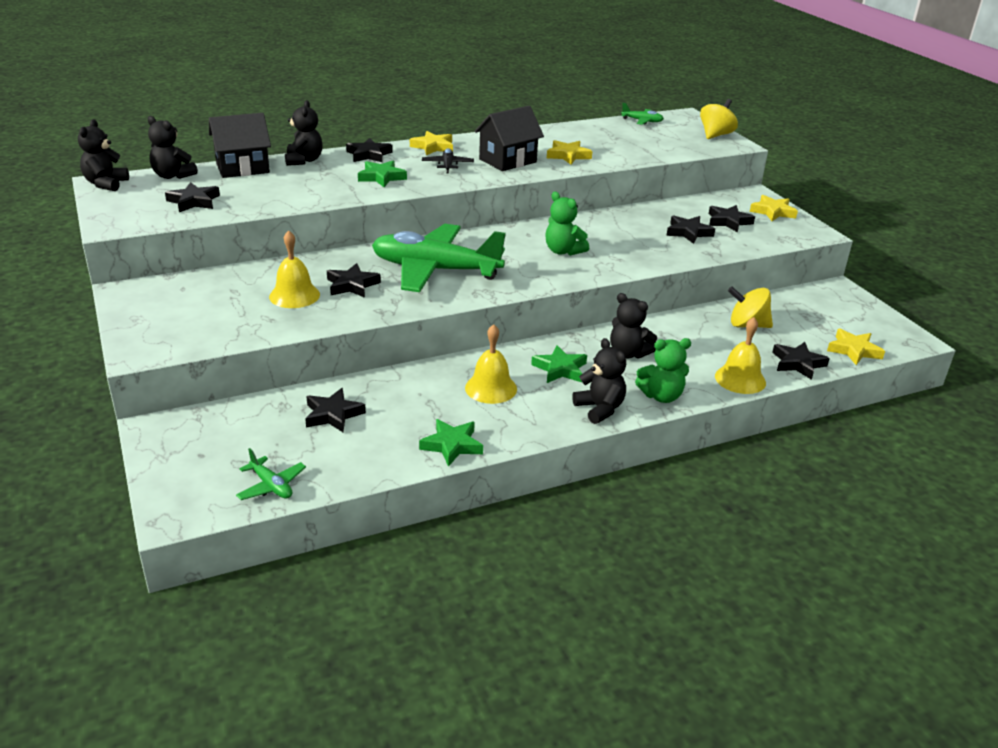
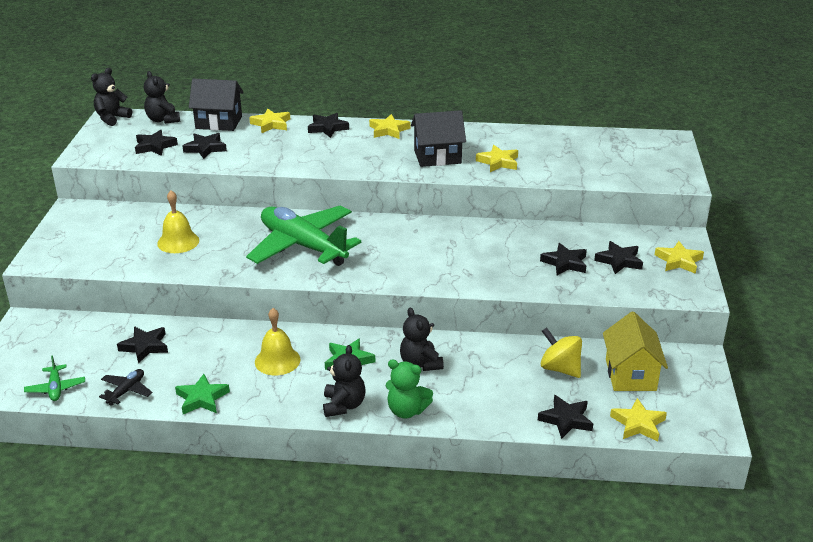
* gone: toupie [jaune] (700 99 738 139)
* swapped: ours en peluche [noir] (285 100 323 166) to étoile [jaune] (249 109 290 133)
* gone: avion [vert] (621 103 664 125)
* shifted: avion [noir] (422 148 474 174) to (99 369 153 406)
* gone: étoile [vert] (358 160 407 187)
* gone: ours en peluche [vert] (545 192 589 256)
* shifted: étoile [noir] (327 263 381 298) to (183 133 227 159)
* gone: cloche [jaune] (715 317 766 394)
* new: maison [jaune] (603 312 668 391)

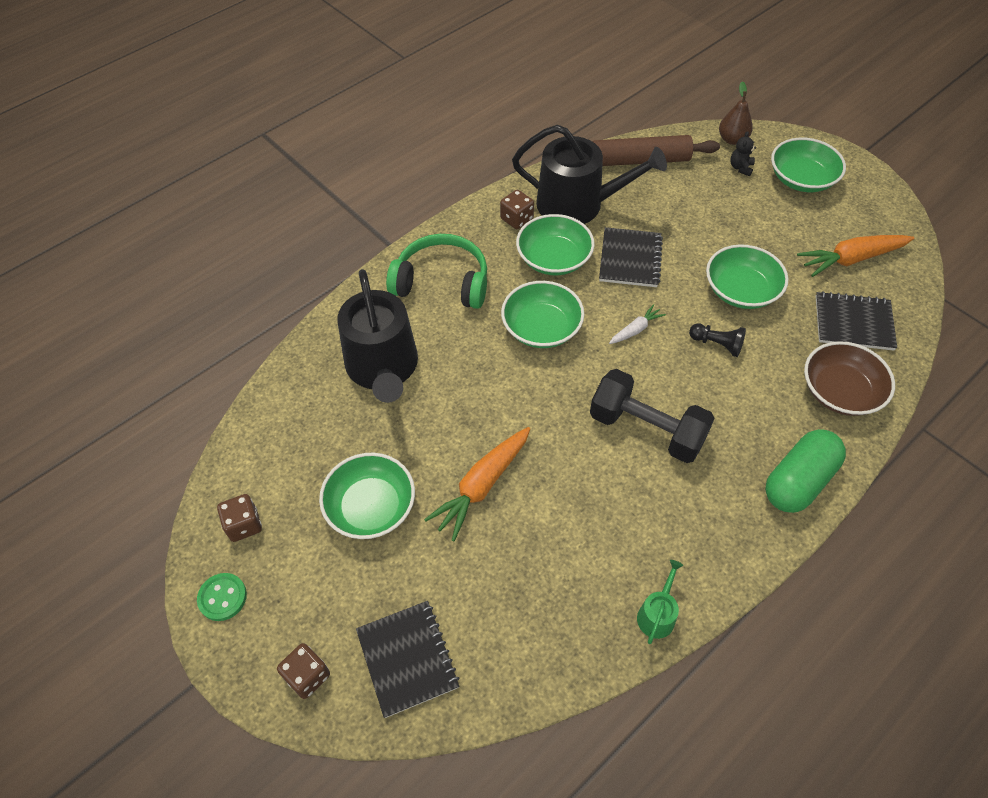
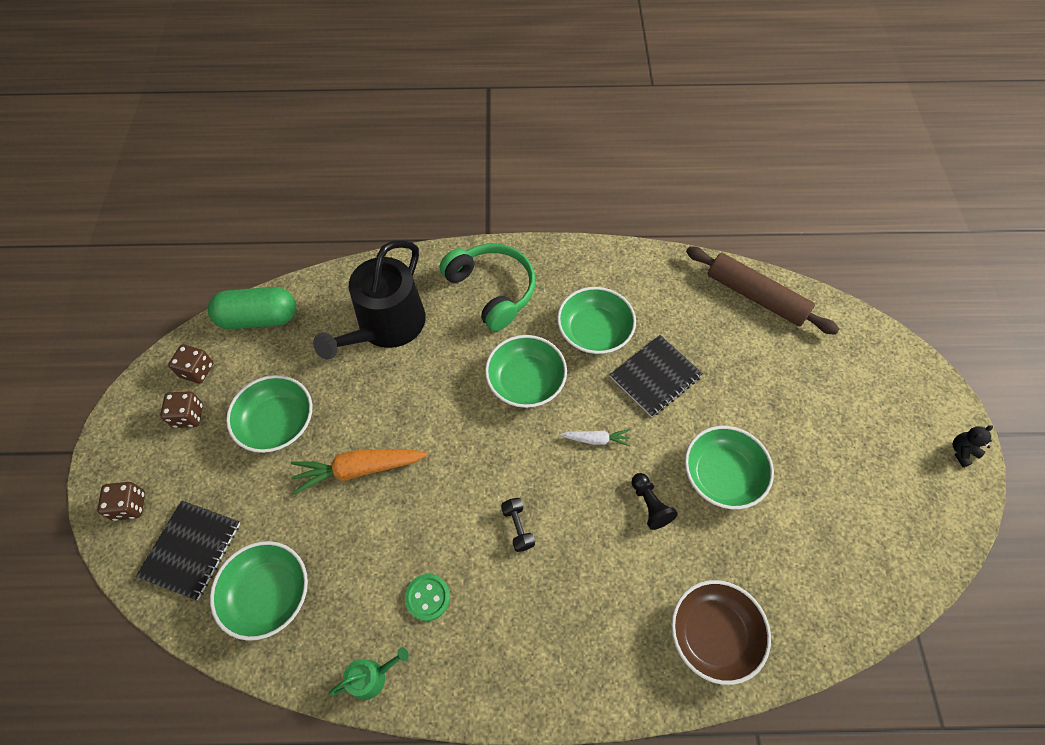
* gone: poire [marron] (719 81 753 145)
* gone: arrosoir [noir] (512 125 667 224)
* shifted: ours en peluche [noir] (730 131 756 176) to (953 425 993 467)
* shifted: bol [vert] (771 138 846 192) to (210 541 308 641)
* shifted: dé [marron] (500 190 534 229) to (160 391 203 428)
* gone: carotte [orange] (797 235 914 277)
* gone: carnet [noir] (816 291 897 351)
* scaled: haltère [noir] (590 369 715 463) = (501 498 535 552) x0.44
* shifted: gélule [vert] (765 429 846 513) to (208 287 296 329)
* shifted: bouton [vert] (197 573 247 621) to (405 574 450 621)

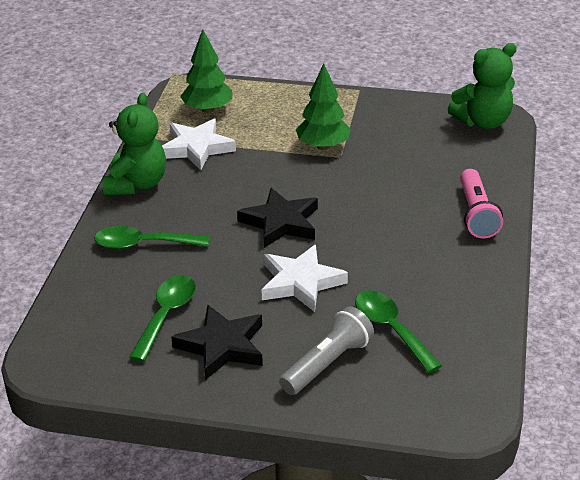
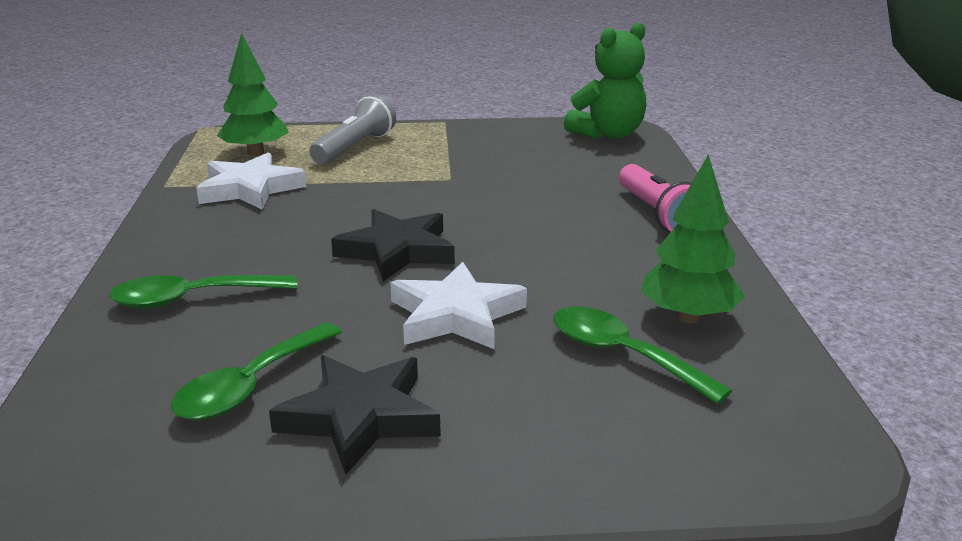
* shifted: arbre [vert] (296 64 351 150) to (641 155 745 323)
* gone: ours en peluche [vert] (102 93 166 195)
* rotated: cuillère [vert] (129 275 196 362) = (171 323 342 420) 150 degrees counterclockwise
* shifted: lampe de poche [gris] (279 306 374 395) to (310 94 396 164)

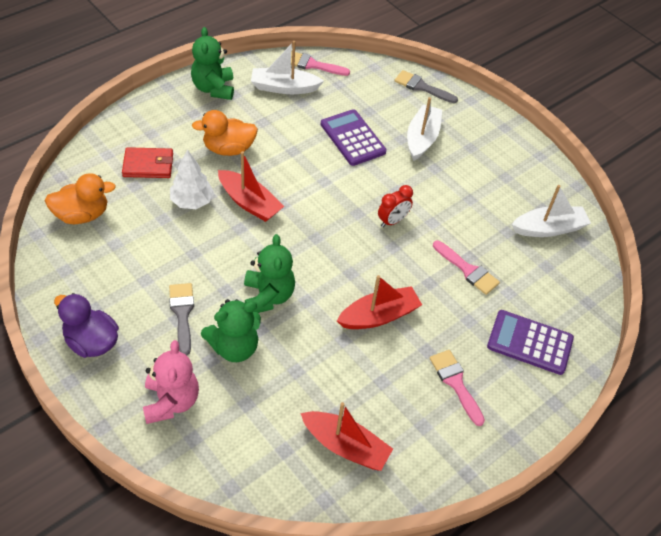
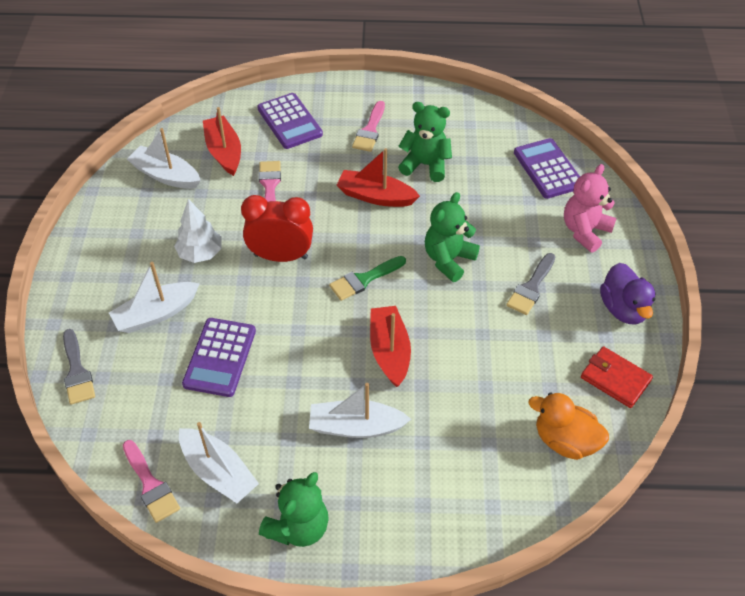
* swapped: canard [orange] (192 110 258 156) to bateau [blanc] (309 383 411 438)
* shifted: portefeuille [rouge] (122 147 173 178) to (581 346 653 408)
* shifted: arbre [blanc] (170 149 214 209) to (174 199 222 263)
* scaled: réveil [rouge] (378 185 413 227) = (241 195 313 262) x1.71
* shifted: ours en peluche [vert] (201 299 261 362) to (398 102 452 182)
* shifted: bateau [rouge] (300 402 393 471) to (203 107 241 176)
* new: calculatrice [violet] (514 138 580 199)
* new: pinceau [vert] (329 256 406 301)

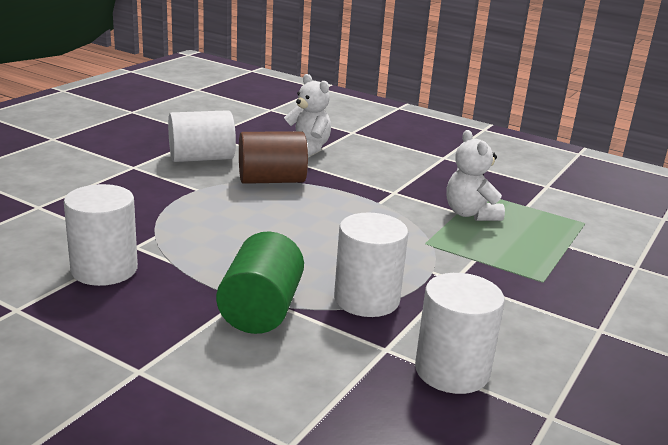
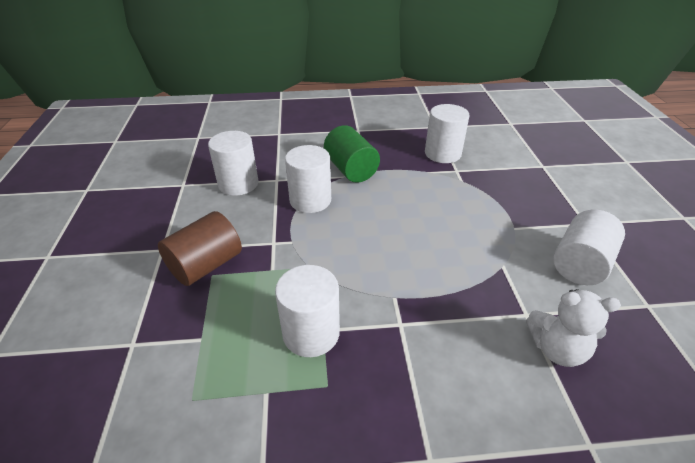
* swapped: ours en peluche [blanc] (447 130 505 221) to cylindre [blanc] (275 265 340 357)
* shifted: cylindre [marron] (239 131 308 184) to (158 211 242 286)

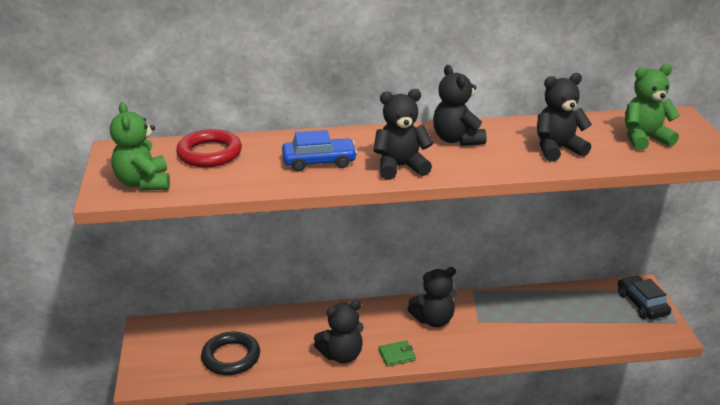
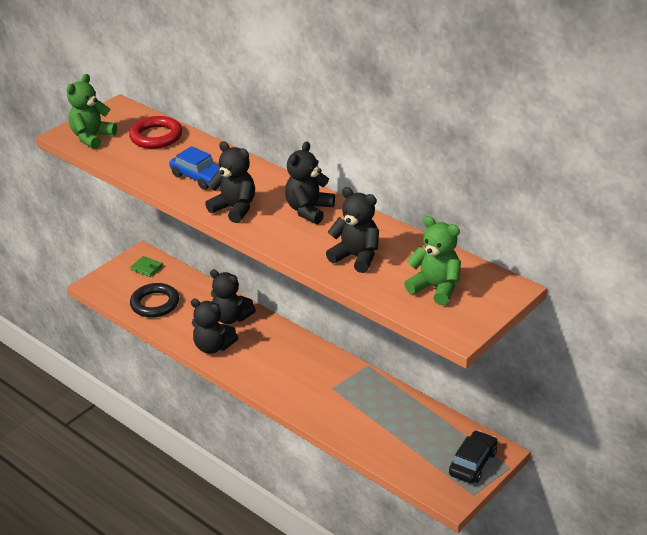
* shifted: ours en peluche [noir] (407 267 456 327) to (210 269 256 324)
* shifted: portefeuille [vert] (378 340 416 367) to (130 256 163 277)

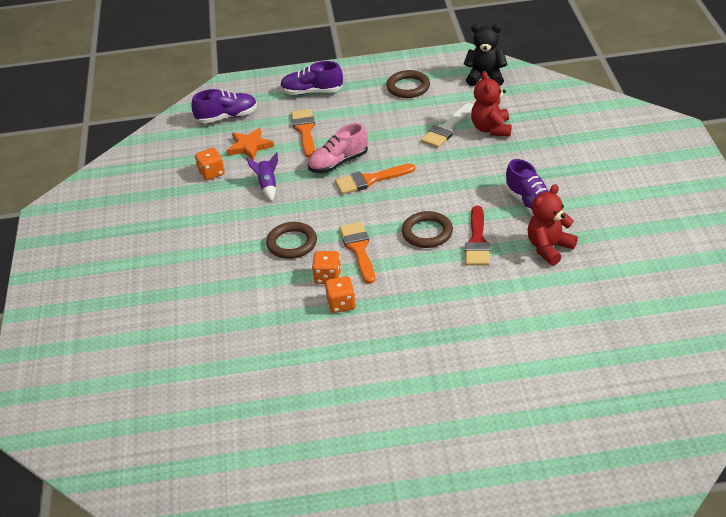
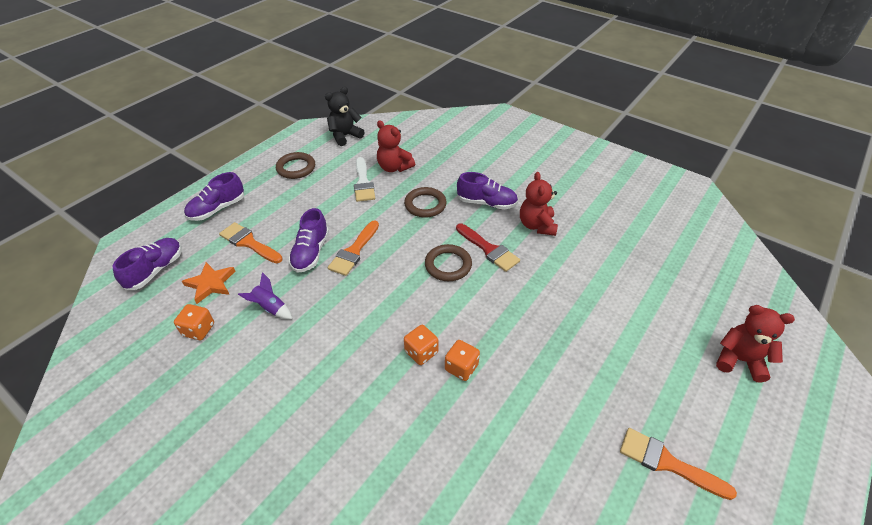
* repainted: chaussure [rose] (307 123 368 173) to chaussure [violet] (288 208 329 273)
* shifted: anneau [marron] (266 222 317 259) to (404 187 447 218)
* shifted: pinceau [orange] (340 222 375 284) to (620 428 737 500)
* new: ours en peluche [rouge] (716 305 795 383)

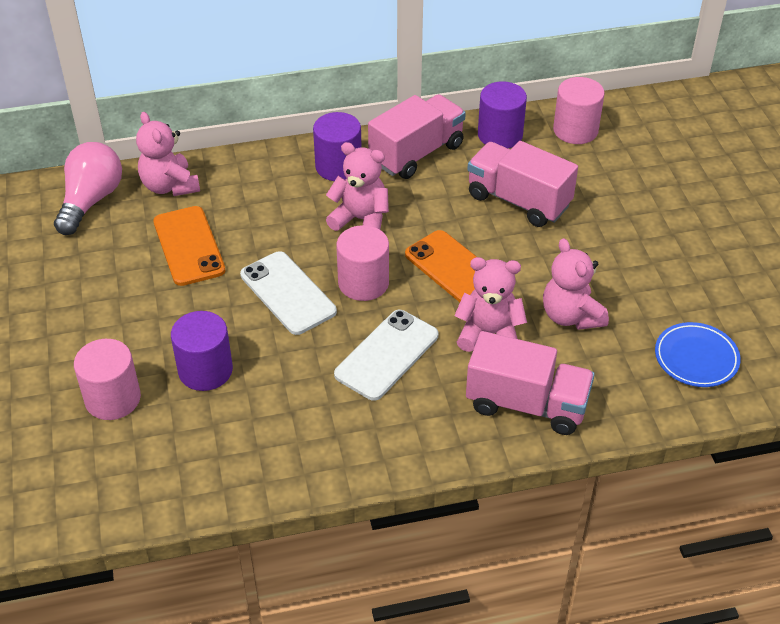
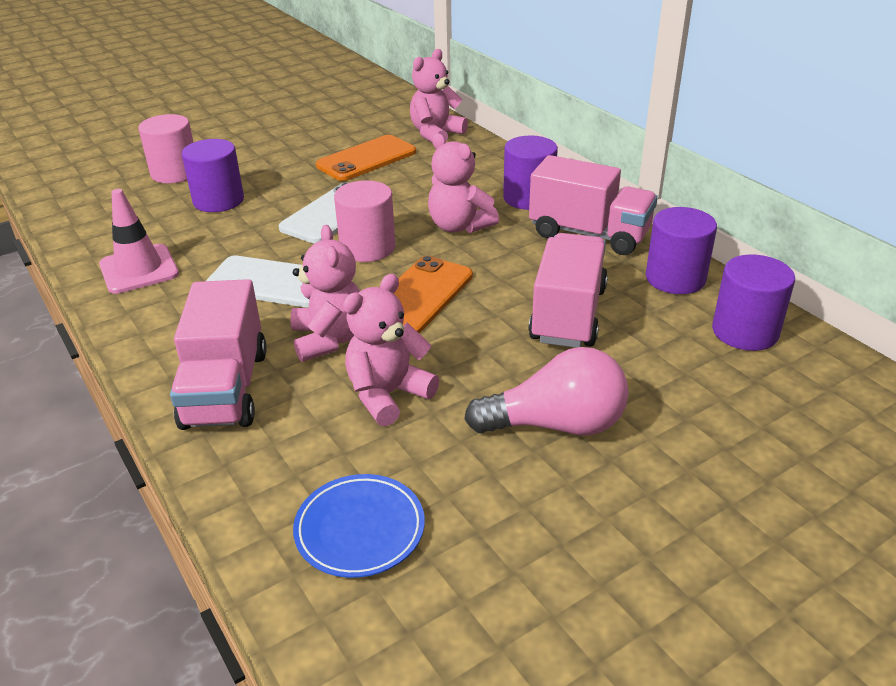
* repainted: cylindre [rose] (553 77 605 144) to cylindre [violet] (712 254 795 351)
* shifted: ampoule [rose] (54 142 122 235) to (464 347 629 436)
* rotated: ours en peluche [rose] (326 142 389 231) = (428 133 499 233) 135 degrees clockwise
* new: cône de chantier [rose] (99 189 179 294)

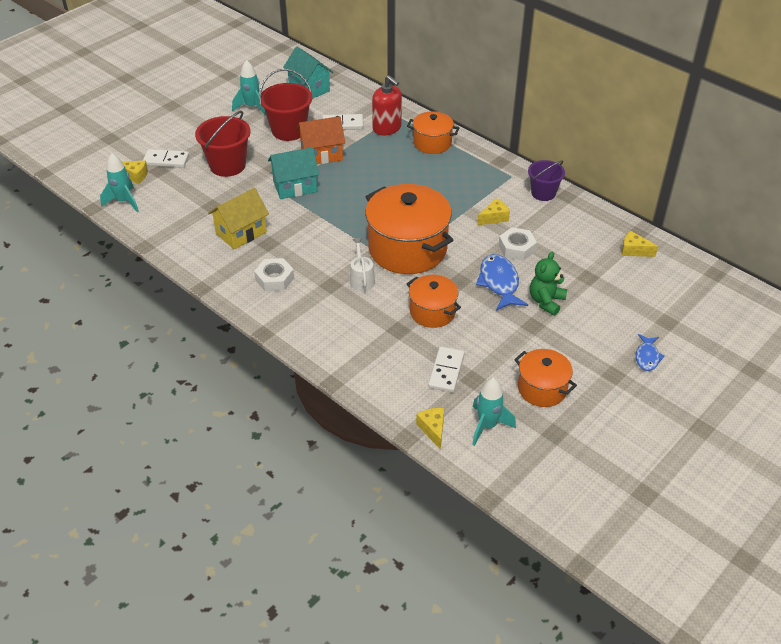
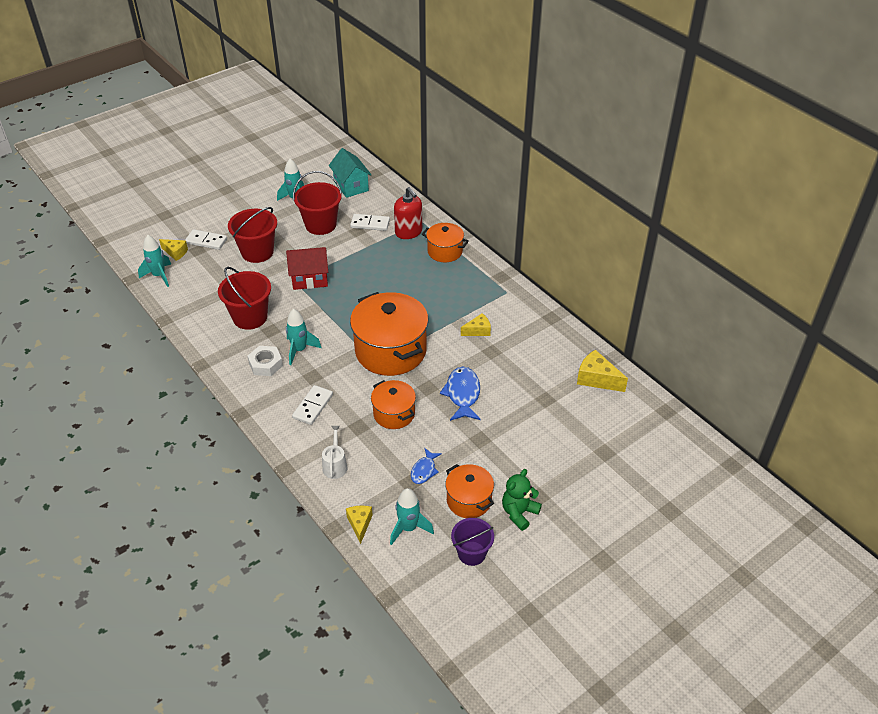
* gone: maison [orange] (297 116 345 164)
* repainted: maison [turquoise] (268 147 319 199) to maison [rouge] (286 247 328 290)
* shifted: seau [violet] (528 160 565 201) to (451 518 494 566)
* swapped: maison [jaune] (208 188 269 249) to seau [rouge] (218 267 271 330)
* gone: écrou [blanc] (499 227 537 261)
* scaled: fromage [jaune] (622 231 658 257) = (577 350 628 392) x1.54
* shifted: arrosoir [blanc] (350 238 375 291) to (322 426 347 479)
* shifted: ours en peluche [vert] (530 252 567 316) to (502 469 542 531)
* shifted: poisson [bleu] (636 334 665 371) to (411 448 442 484)
* shifted: domino [blanc] (428 346 464 393) to (292 385 333 425)
* new: fusée [turquoise] (286 309 321 365)

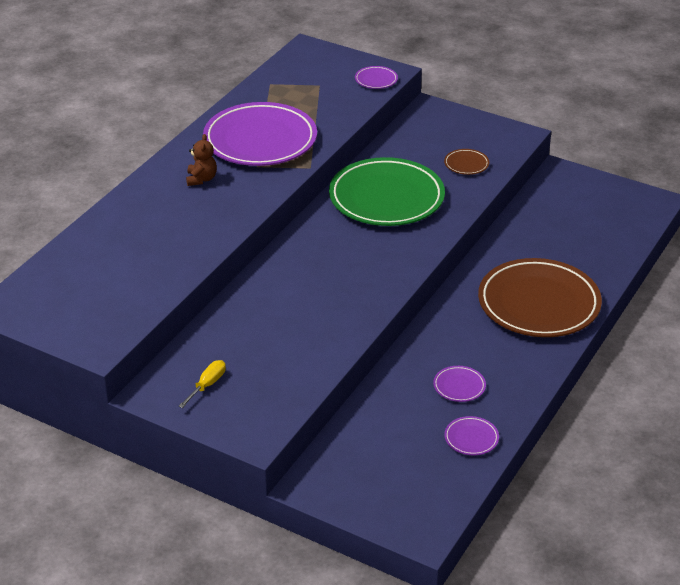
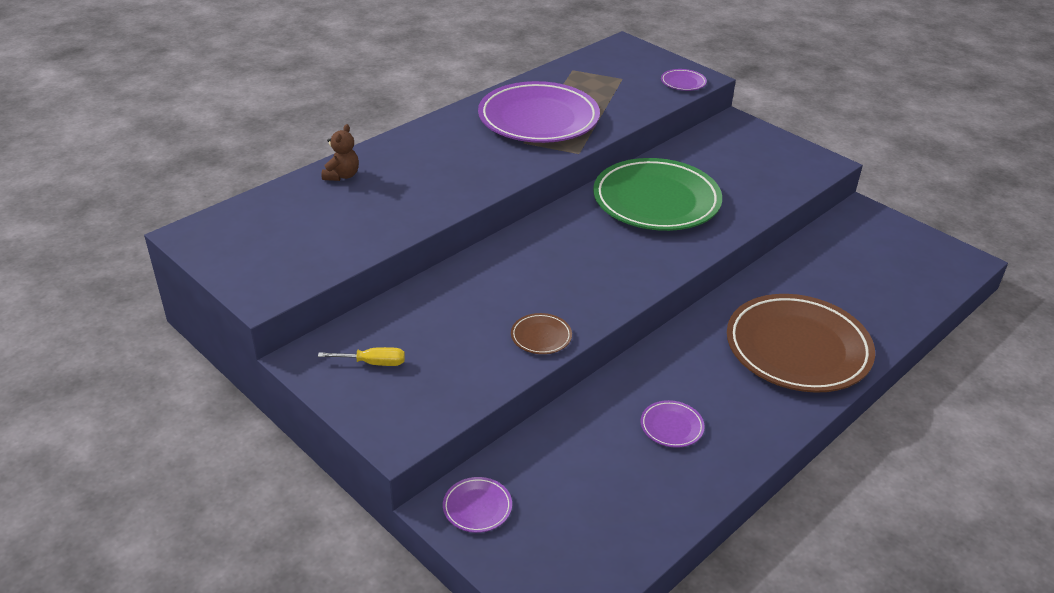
* shifted: ours en peluche [marron] (186 134 217 186) to (321 124 359 181)
* shifted: assiette [marron] (444 149 489 175) to (511 313 572 354)
* rotated: tournevis [jaune] (179 360 226 408) = (318 347 405 366) 45 degrees clockwise
* shifted: assiette [violet] (444 416 499 455) to (443 477 512 533)

